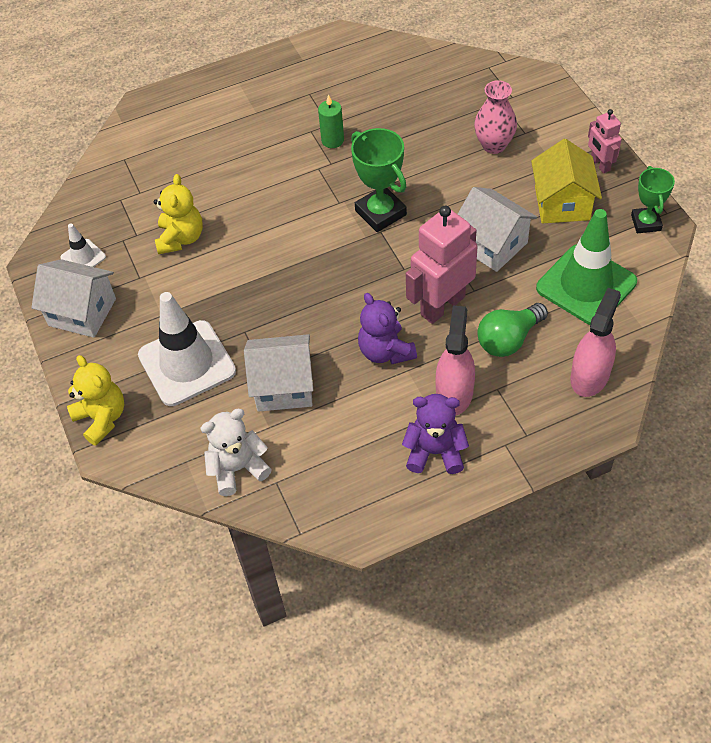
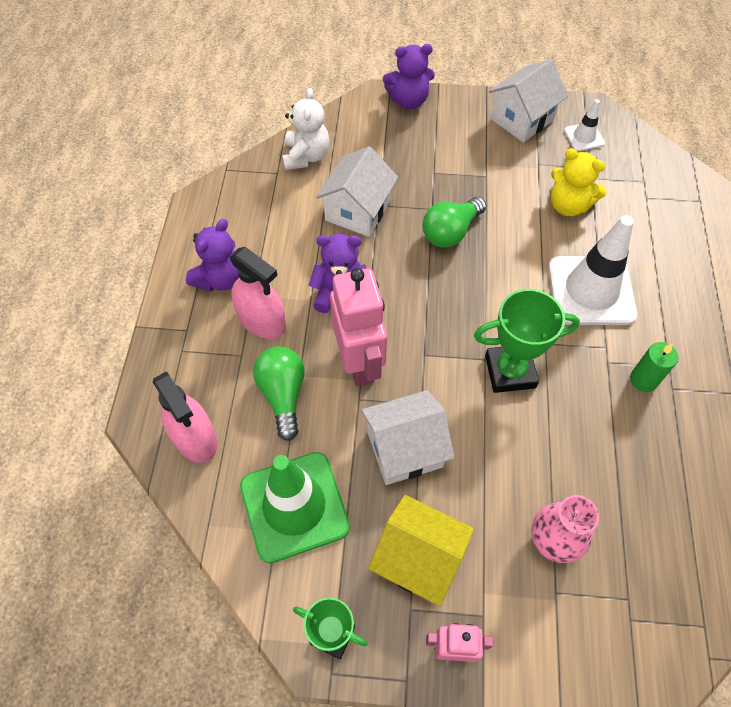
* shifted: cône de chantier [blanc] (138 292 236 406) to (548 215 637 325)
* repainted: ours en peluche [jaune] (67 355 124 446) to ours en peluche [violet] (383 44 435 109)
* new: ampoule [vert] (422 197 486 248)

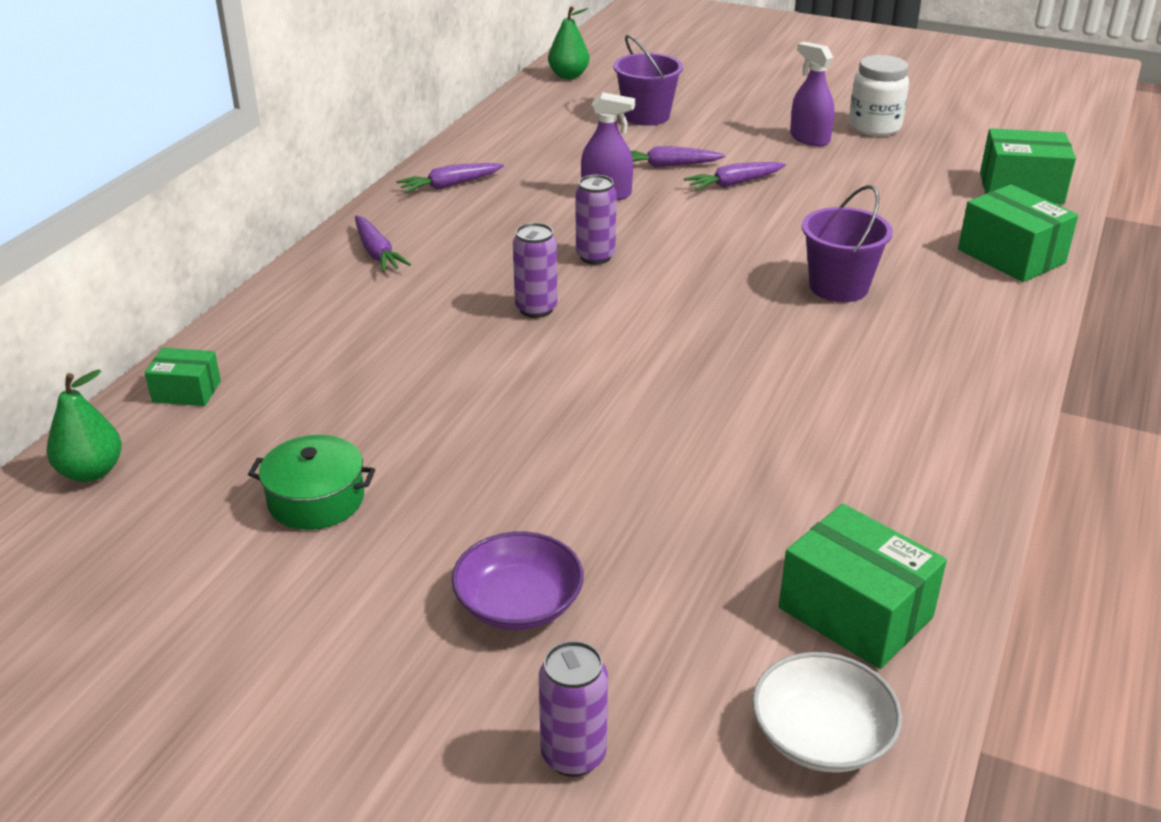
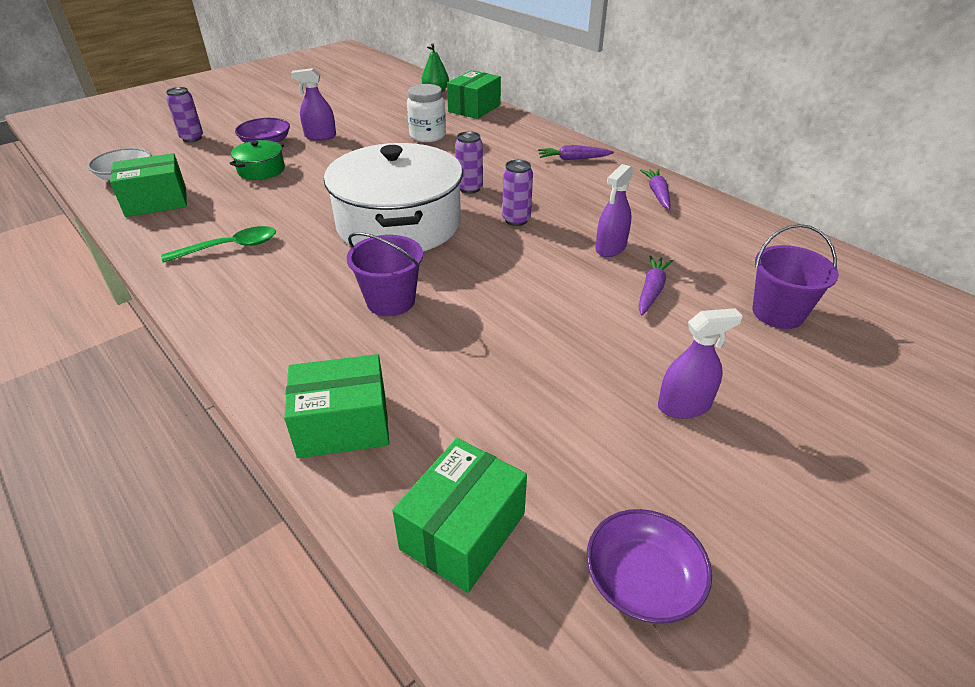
* gone: poire [vert] (548 6 590 79)
* shifted: bocal [blanc] (849 55 909 136) to (407 84 446 142)
* gone: carotte [violet] (684 162 786 191)
* scaled: boîte [vert] (145 348 221 406) = (447 70 501 119) x1.75
* shifted: marmite [vert] (248 435 376 530) to (229 140 285 180)
* new: vaporisateur [violet] (291 68 336 140)
* new: marmite [blanc] (324 143 463 251)
* new: cuillère [vert] (161 226 276 263)
* new: bol [violet] (587 509 712 624)

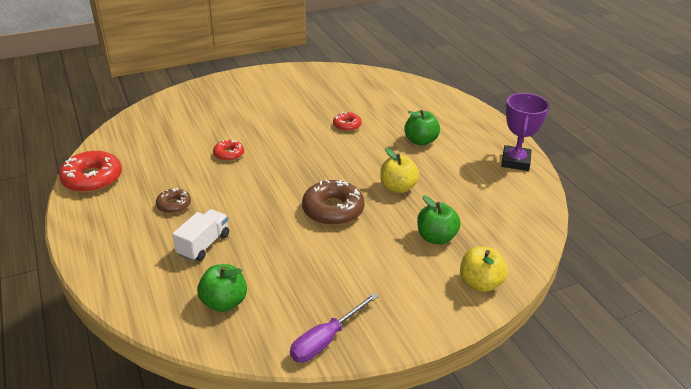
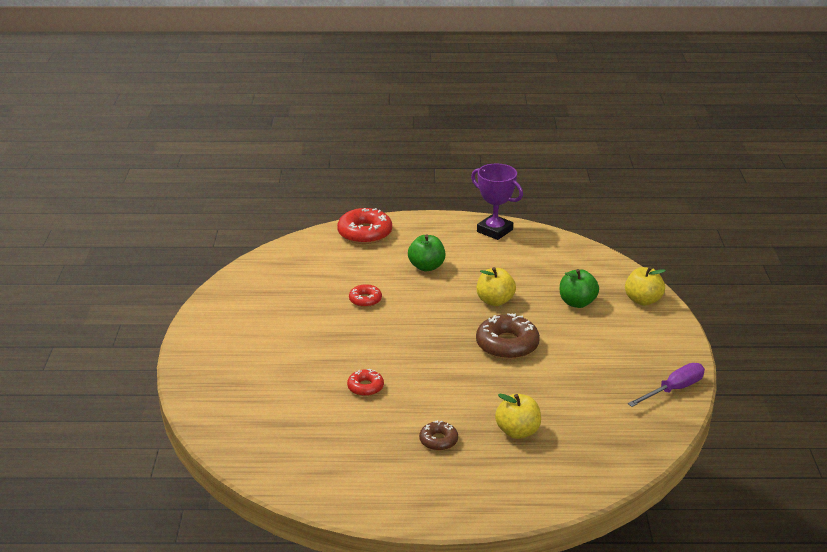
* shifted: beignet [rouge] (59 151 122 193) to (337 208 392 244)
* swapped: camion [blanc] (172 209 229 261) to pomme [jaune] (495 394 541 439)
* gone: pomme [vert] (197 264 247 312)
* rotated: tournevis [violet] (290 293 378 362) = (628 363 705 407) 105 degrees counterclockwise

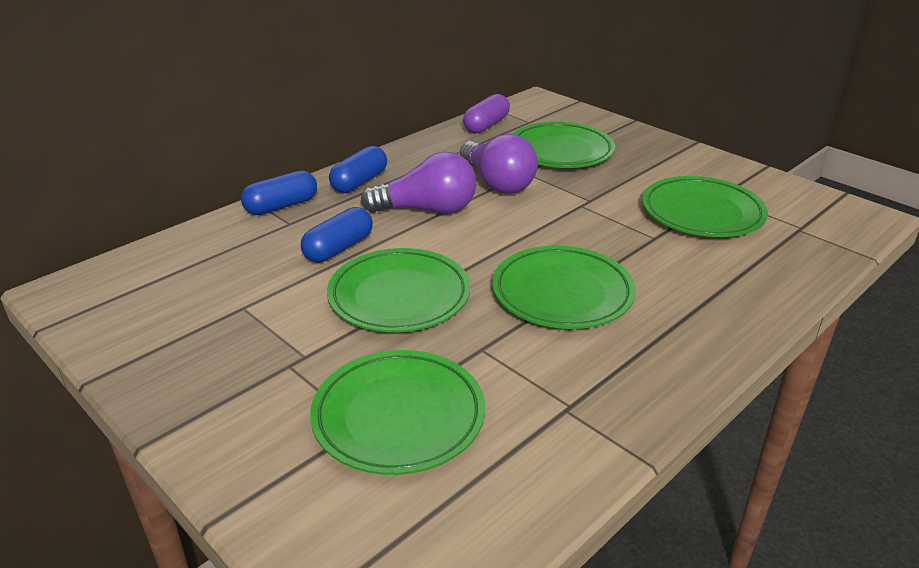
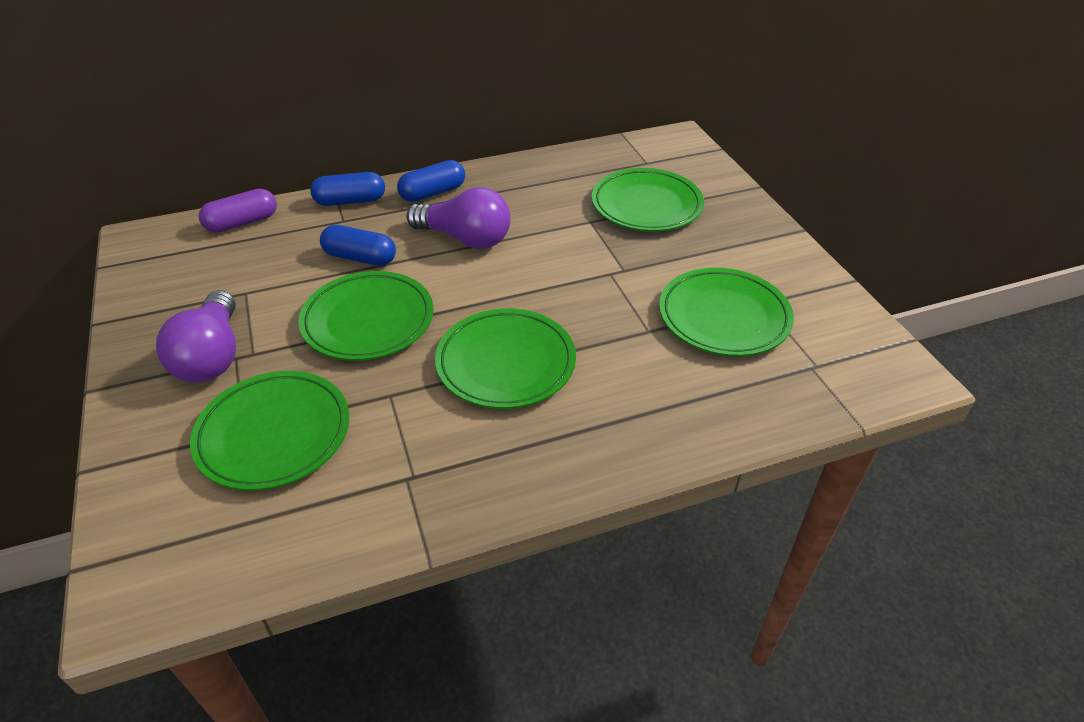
* shifted: gélule [violet] (463 94 510 133) to (199 189 277 233)
* shifted: ampoule [violet] (460 134 538 194) to (156 290 236 382)
* rotated: gélule [bleu] (301 207 373 262) = (320 225 396 266) 45 degrees clockwise

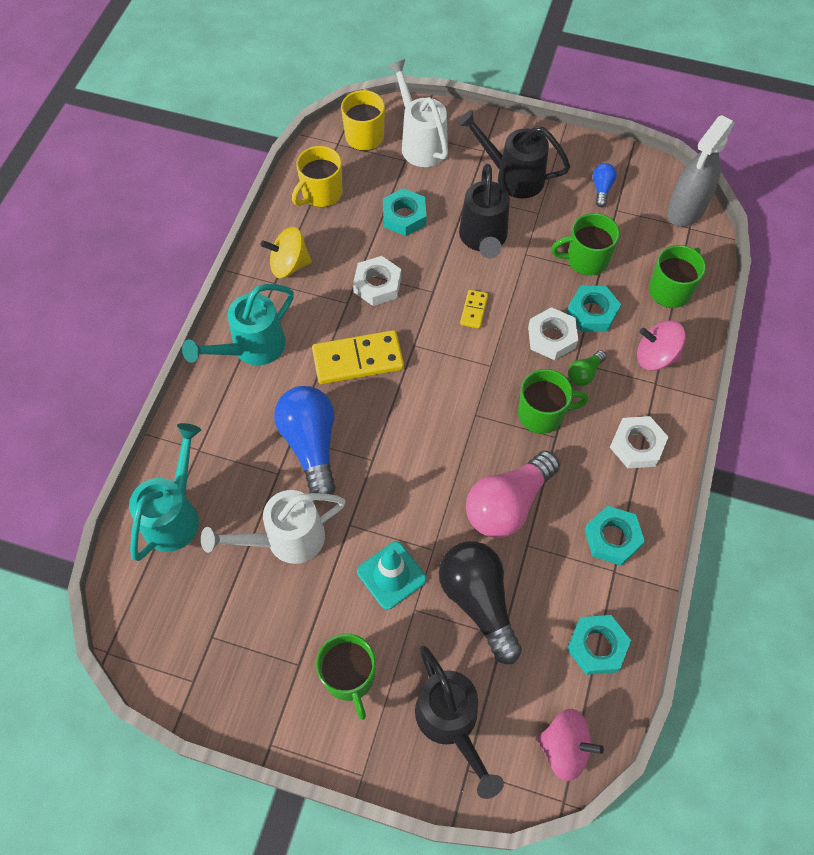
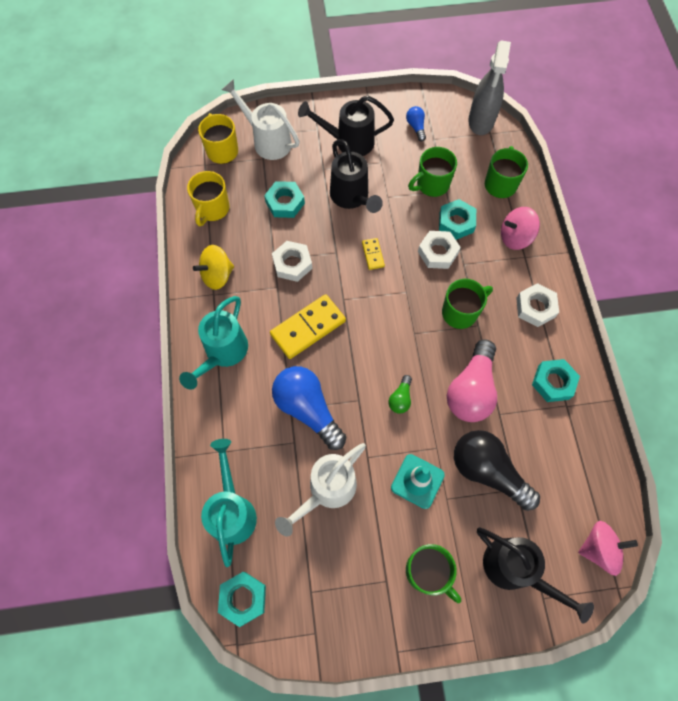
* shifted: ampoule [vert] (568 350 607 386) to (389 375 412 414)
* shifted: écrou [turquoise] (567 615 631 675) to (218 572 266 627)

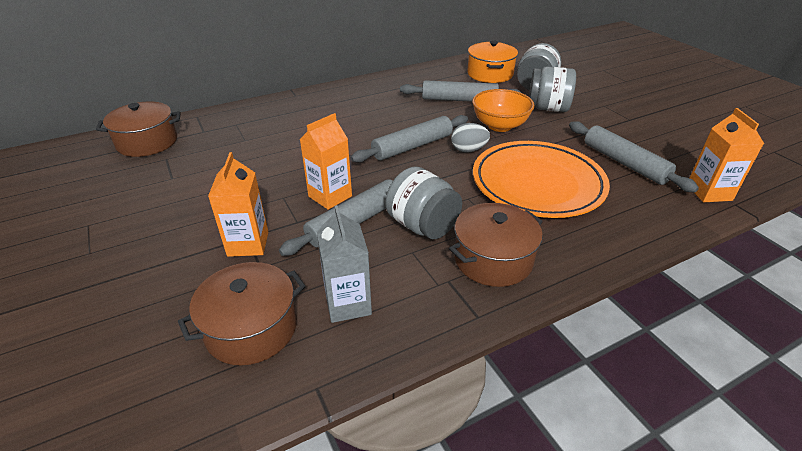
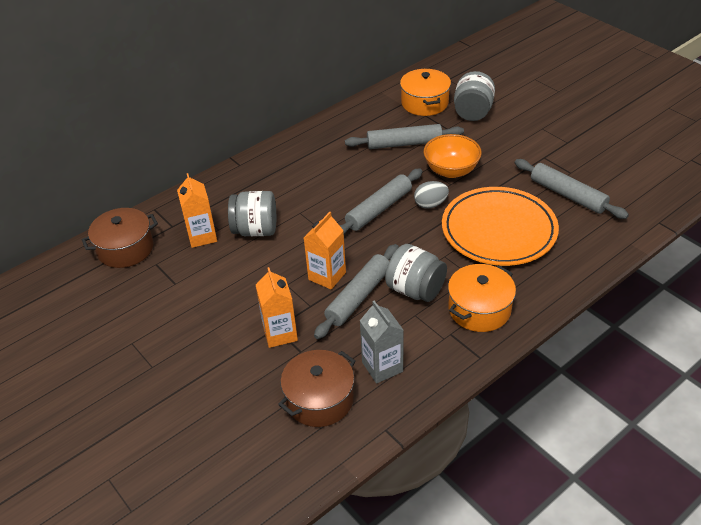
* shifted: bocal [gris] (529 66 576 112) to (228 191 276 236)
* shifted: brique de lait [orange] (690 108 764 202) to (177 173 217 248)
* repainted: marmite [marron] (449 203 543 287) to marmite [orange] (448 264 516 332)

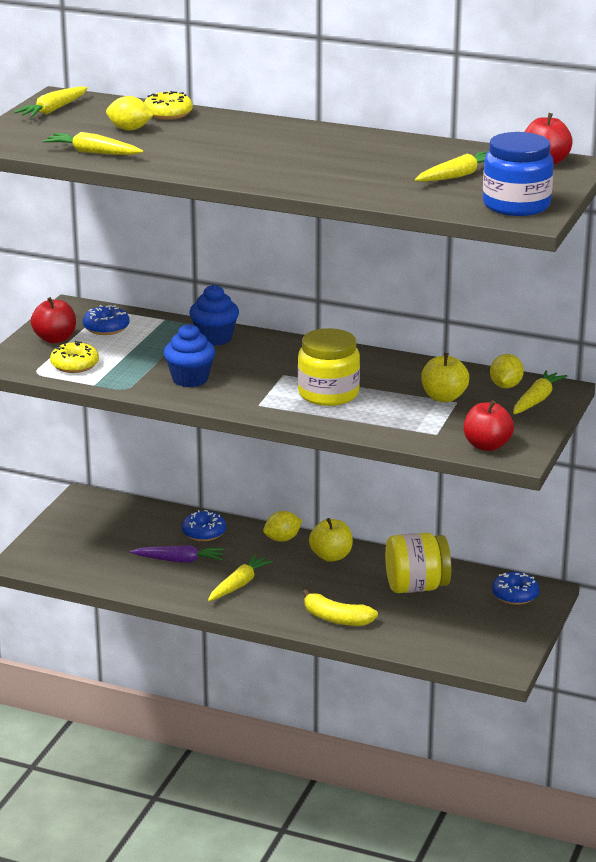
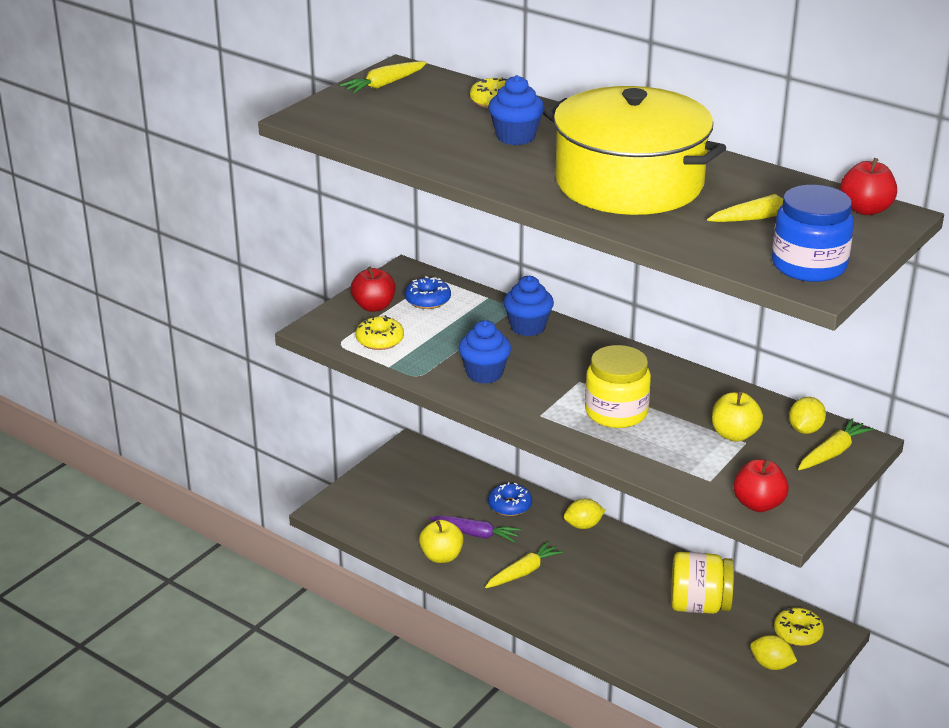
* shifted: citron [jaune] (106 96 153 130) to (750 635 797 670)
* gone: carotte [jaune] (43 132 143 155)
* shifted: pomme [jaune] (309 518 353 562) to (419 520 464 563)
* repainted: beignet [bleu] (492 572 539 605) to beignet [jaune] (774 607 824 646)
* gone: banane [jaune] (302 589 378 626)
* new: muffin [bleu] (488 75 544 145)
* new: marmite [jaune] (543 86 726 215)

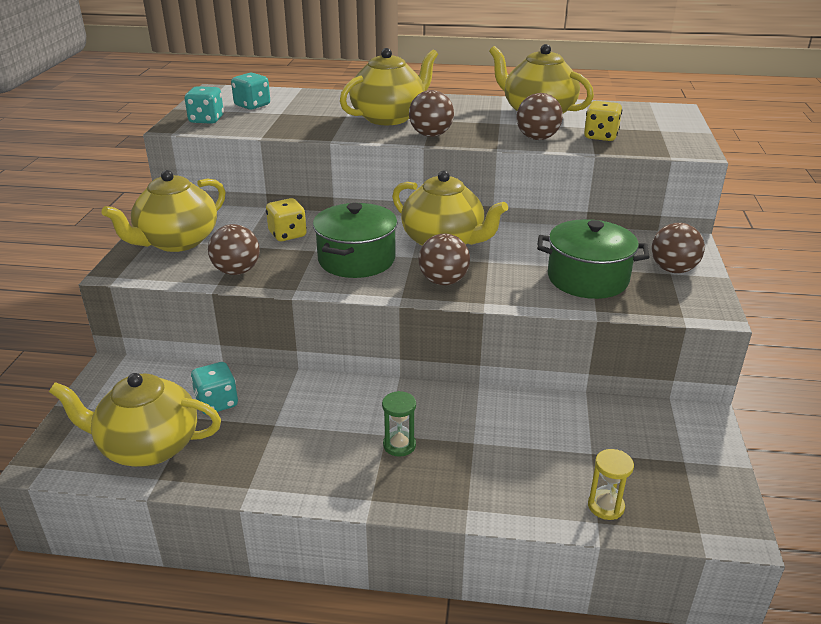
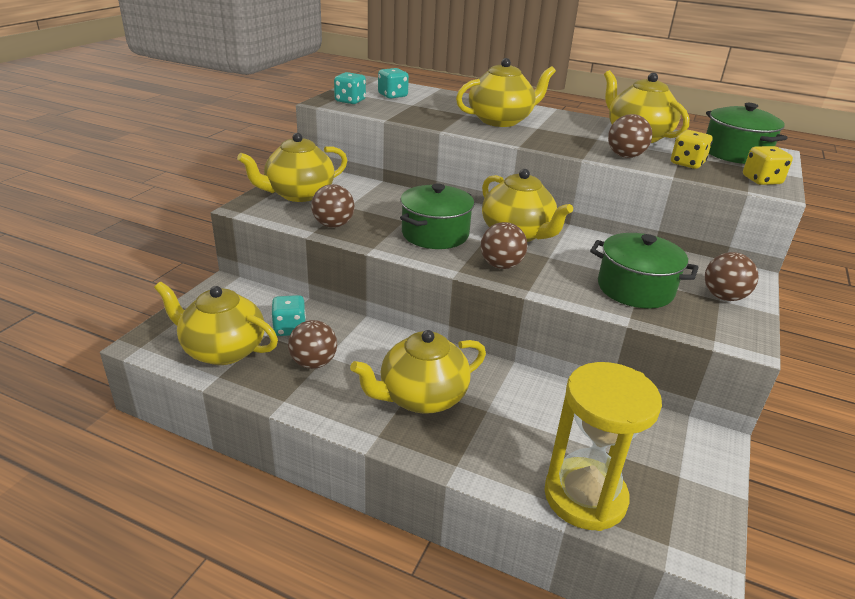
* shifted: balle [marron] (409 90 454 137) to (288 320 337 369)
* shifted: dé [jaune] (266 198 307 241) to (743 146 793 185)
* swapped: sablier [vert] (382 391 416 457) to théière [jaune] (350 330 486 414)
* scaled: sablier [jaune] (588 449 634 520) = (544 362 662 531) x2.39
* new: marmite [vert] (706 103 788 164)

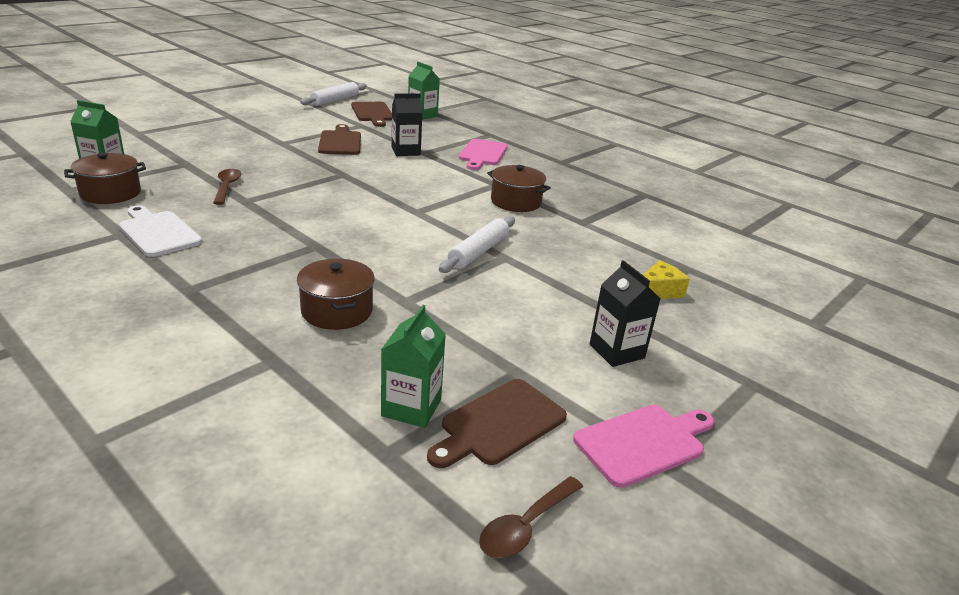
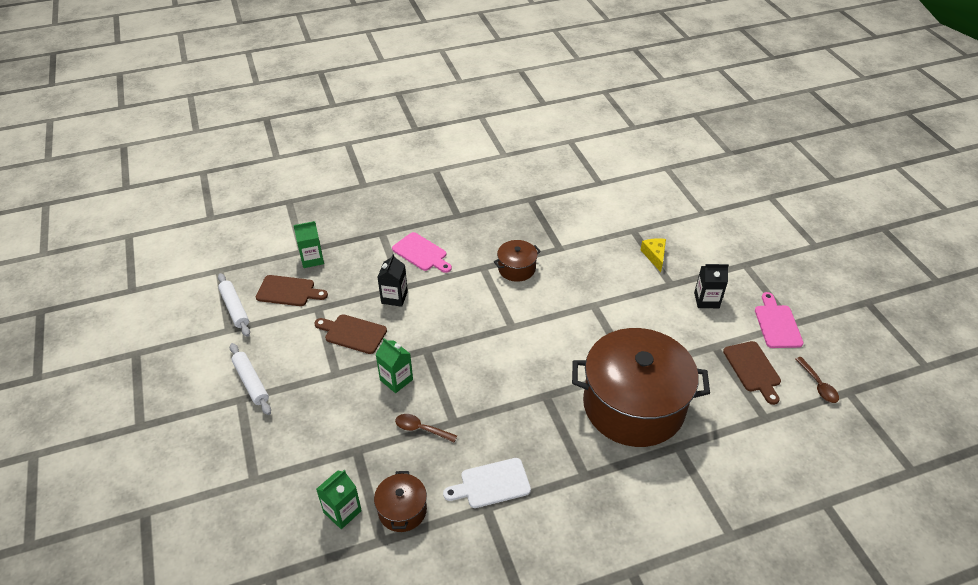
* shifted: rouleau à pâtisserie [blanc] (439 216 515 273) to (230 343 271 415)
* scaled: marmite [marron] (297 259 375 330) = (572 328 710 447) x2.31
* shifted: brique de lait [vert] (381 305 446 428) to (376 338 413 393)

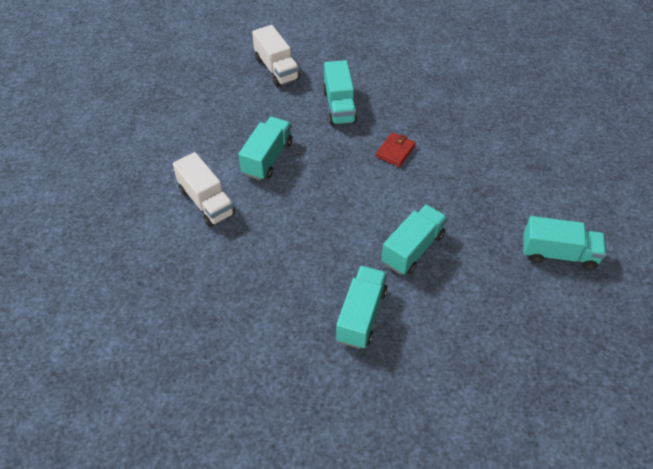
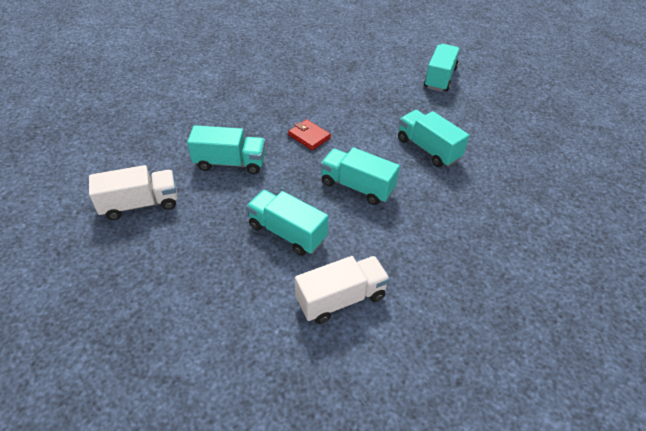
* shifted: camion [turquoise] (336 266 387 349) to (320 147 400 205)

